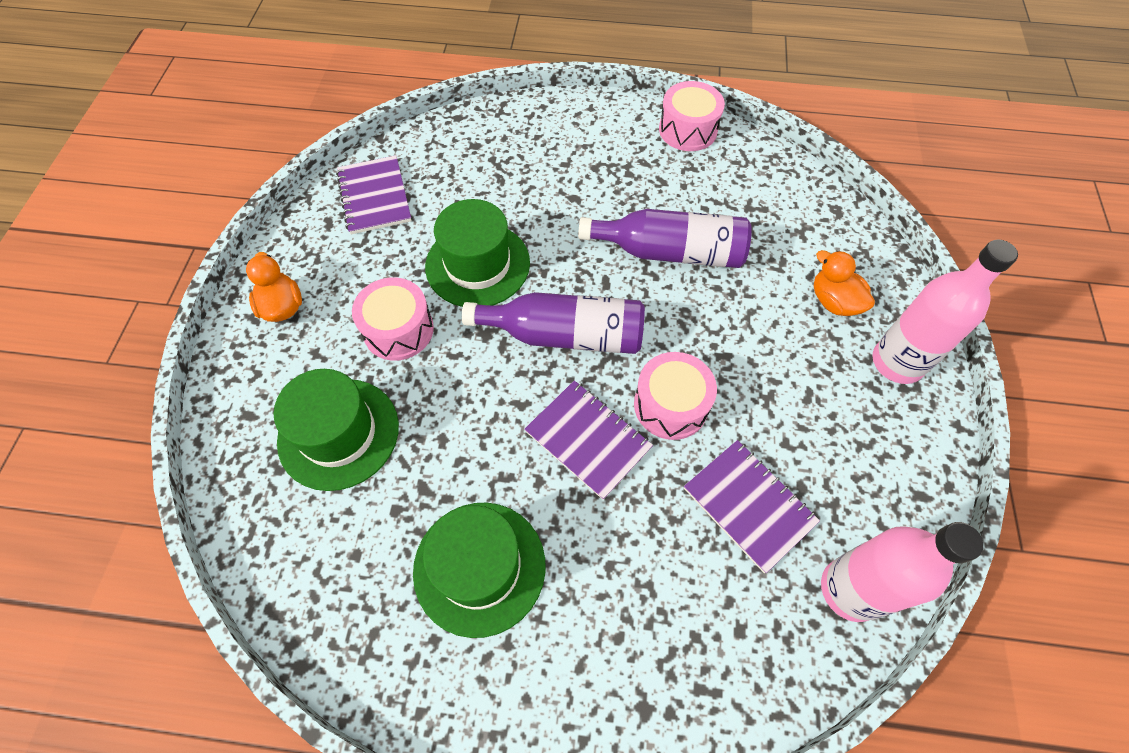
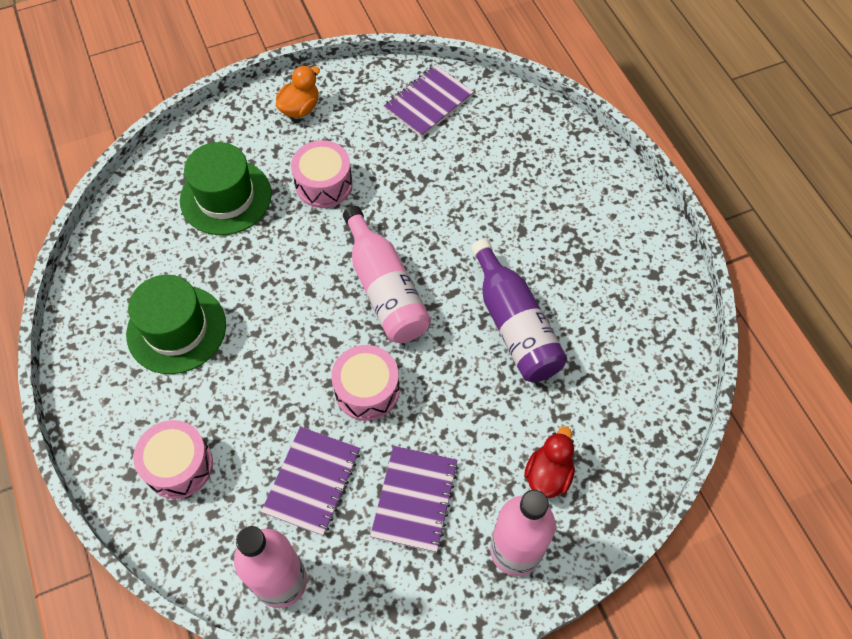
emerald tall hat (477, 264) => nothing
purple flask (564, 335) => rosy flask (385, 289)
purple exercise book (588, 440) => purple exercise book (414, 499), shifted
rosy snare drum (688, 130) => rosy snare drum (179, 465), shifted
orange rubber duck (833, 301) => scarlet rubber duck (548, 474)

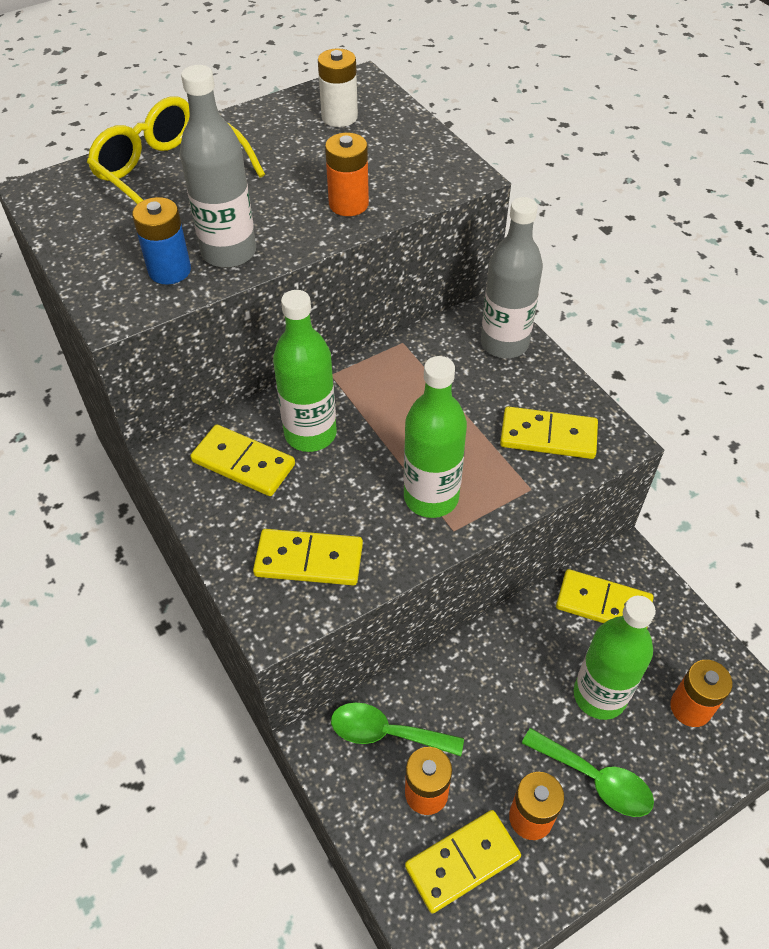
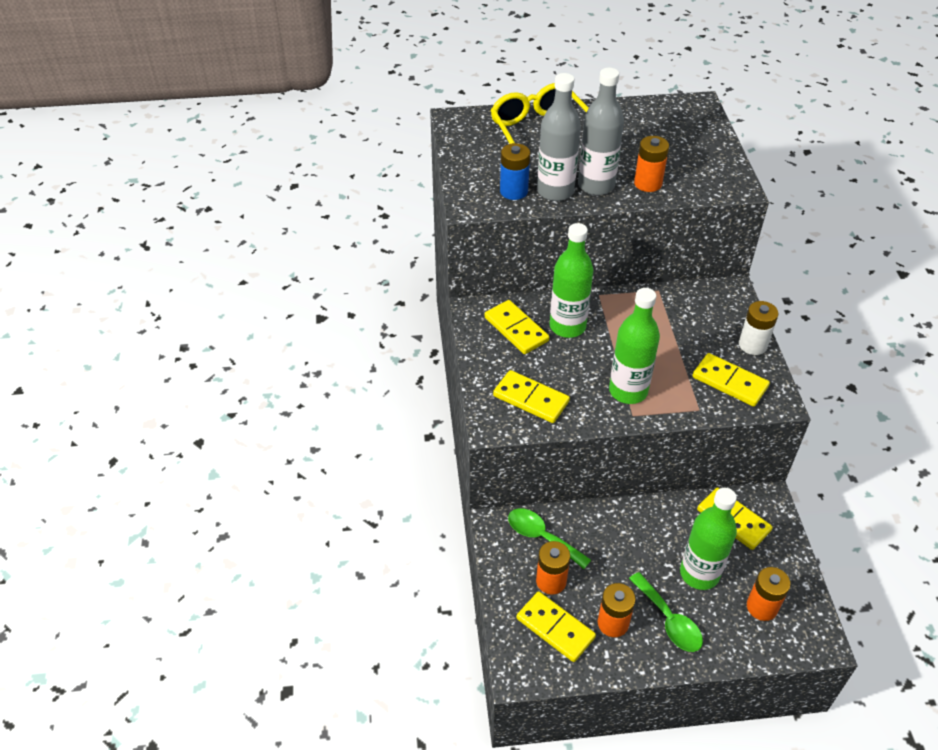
pure white battery (339, 117) => pure white battery (752, 345), shifted
golden domino (462, 862) => golden domino (555, 628), 45 degrees clockwise
gray flask (504, 343) => gray flask (596, 185), shifted

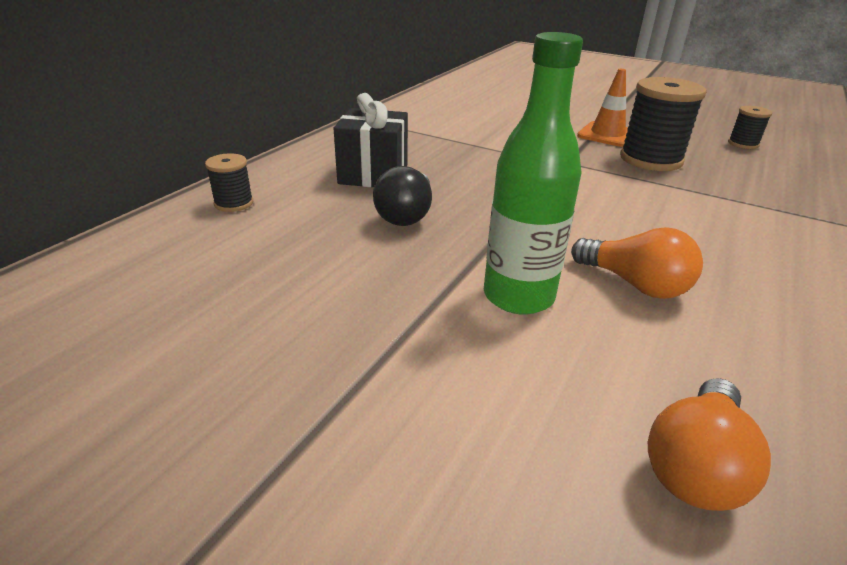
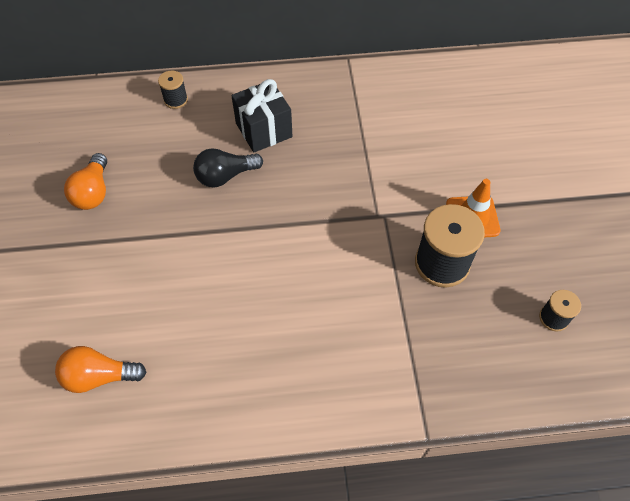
emerald flask (518, 296) => nothing
orange light bulb (635, 284) => orange light bulb (93, 192), shifted

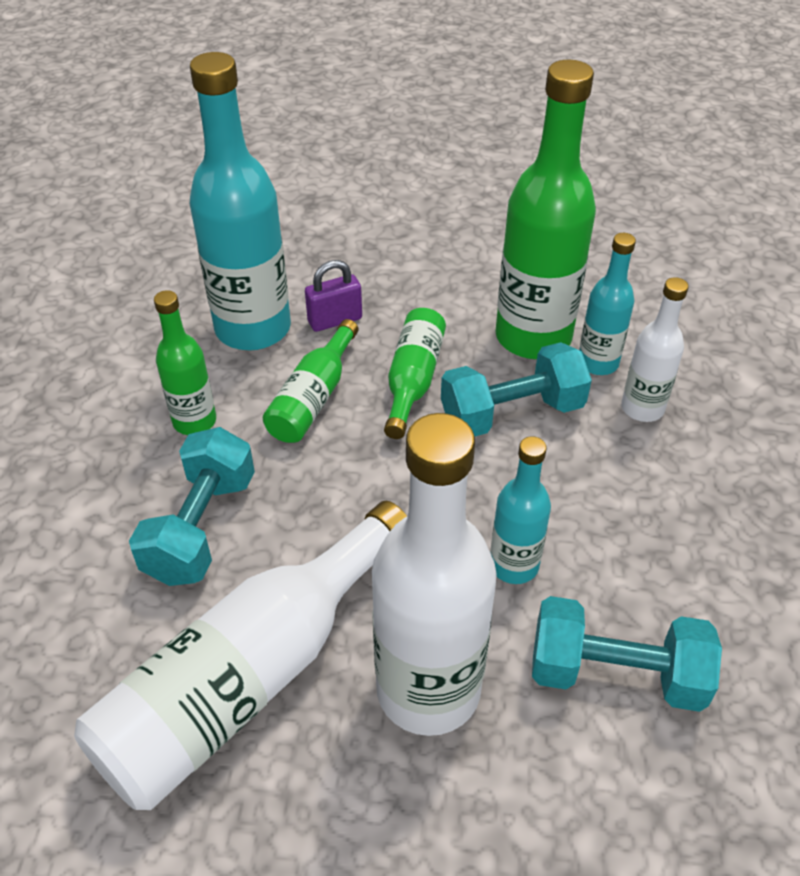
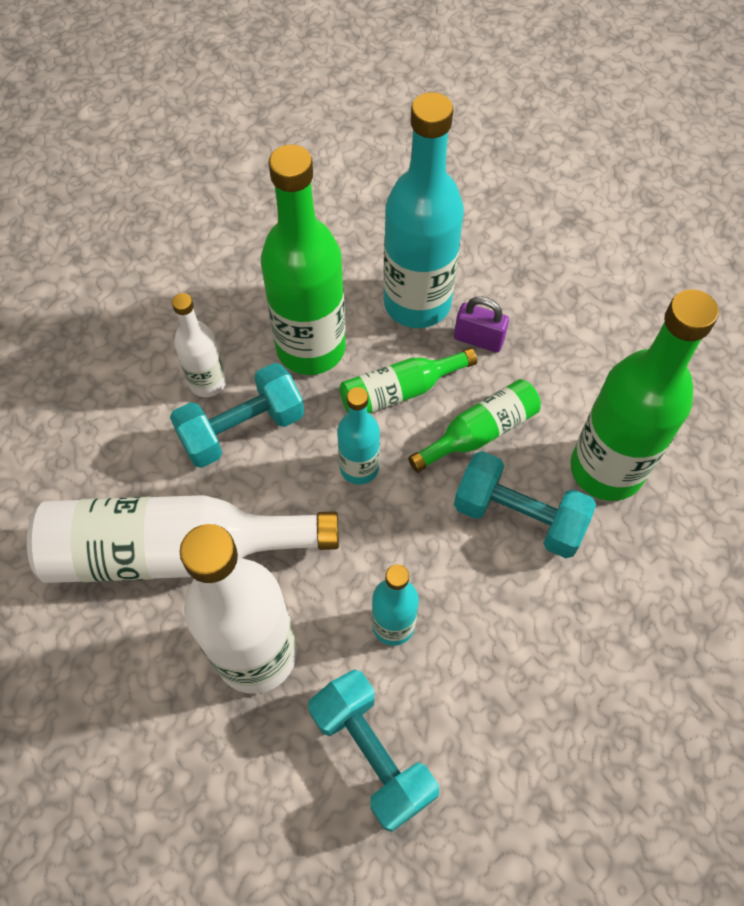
emerald flask (194, 421) => emerald flask (311, 348), x1.90
teal flask (598, 363) => teal flask (359, 468), shifted
pure white flask (642, 408) => pure white flask (207, 382), shifted

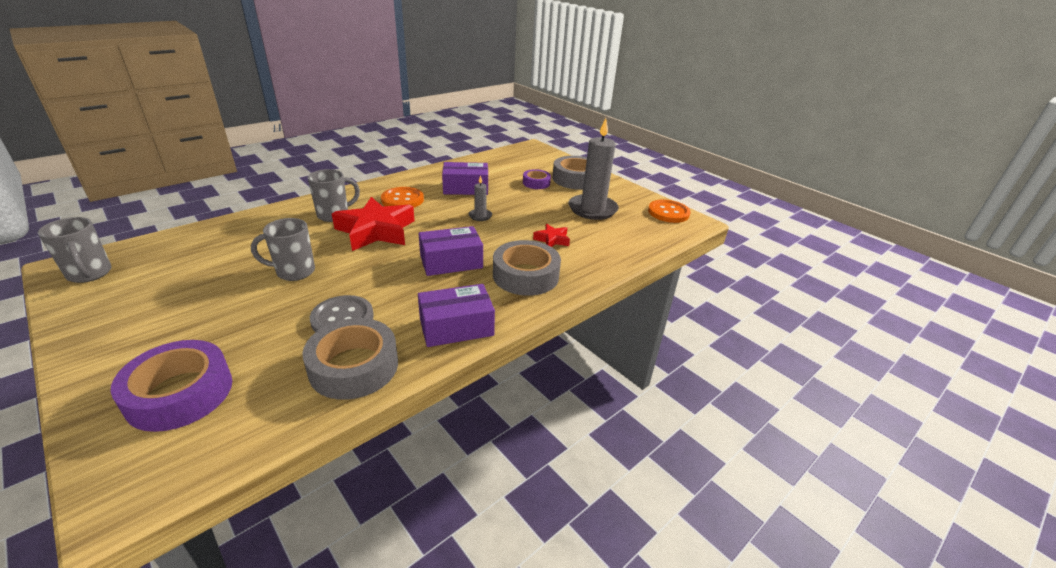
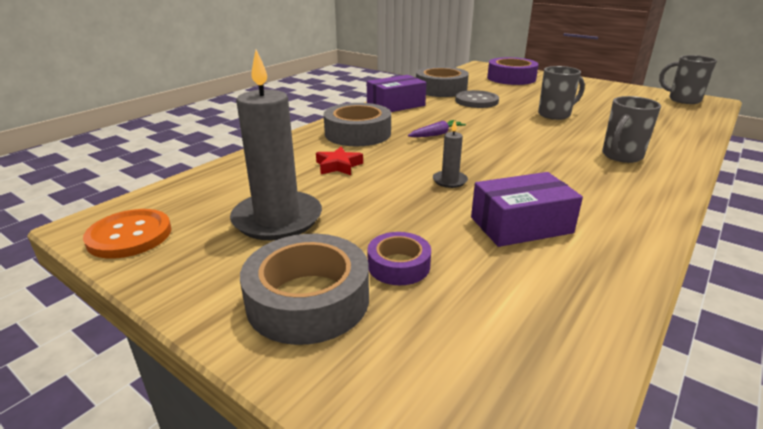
scarlet star (376, 231) => nothing
orange shirt button (402, 200) => nothing
purple package (451, 262) => purple root vegetable (436, 134)

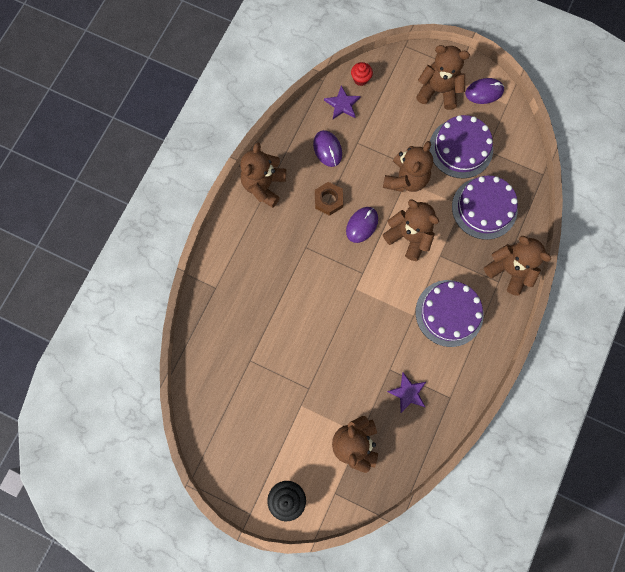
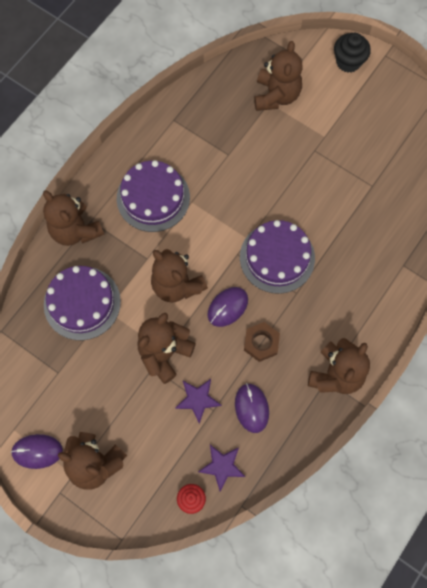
purple star (408, 393) => purple star (197, 399), shifted
purple gateau (460, 148) => purple gateau (277, 257), shifted

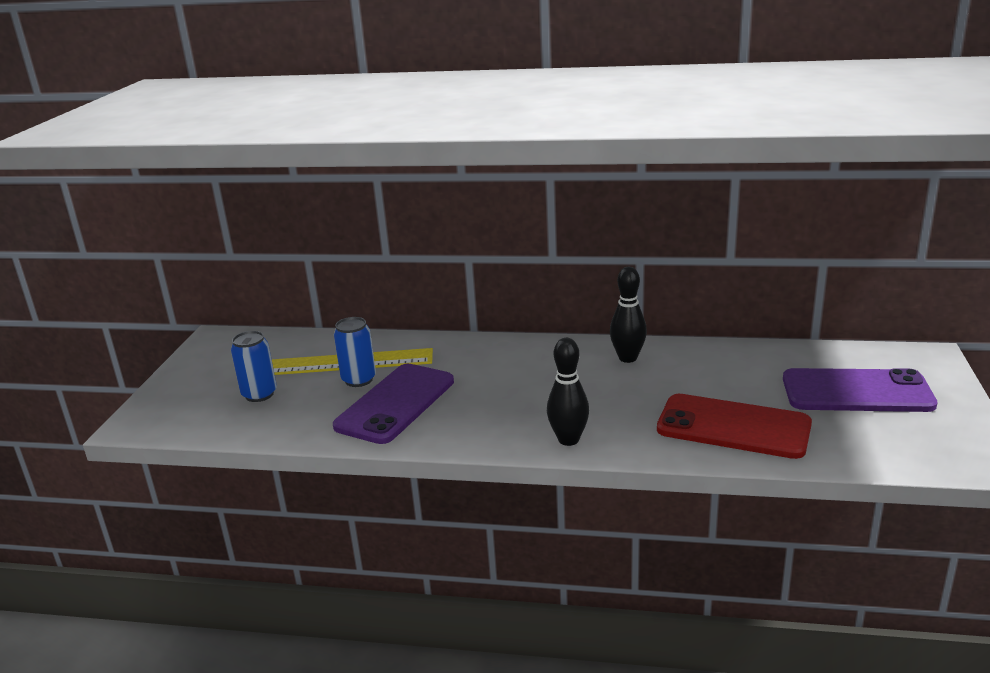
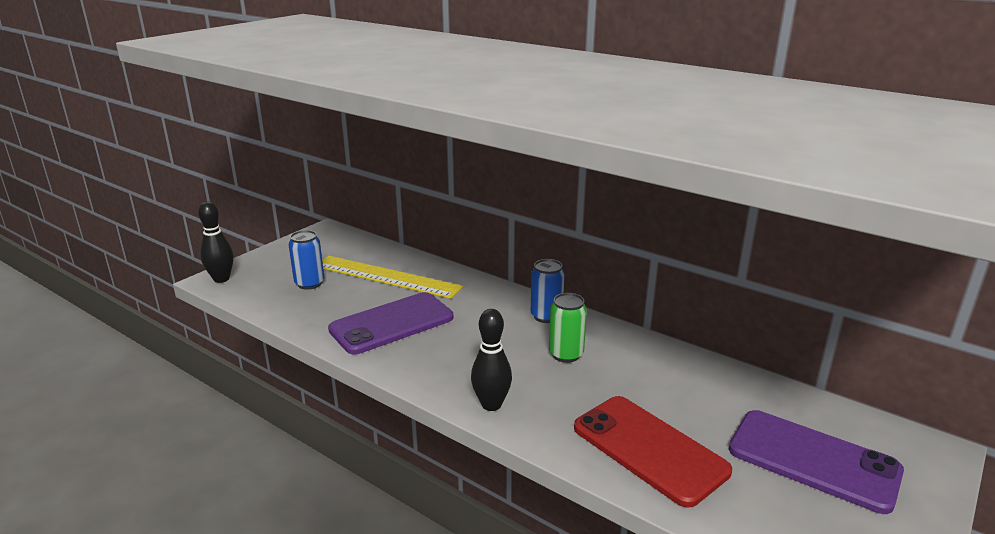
cobalt can (359, 380) => cobalt can (546, 316), shifted
ebony tenpin (627, 358) => ebony tenpin (221, 279), shifted
nothing => emerald can (566, 354)

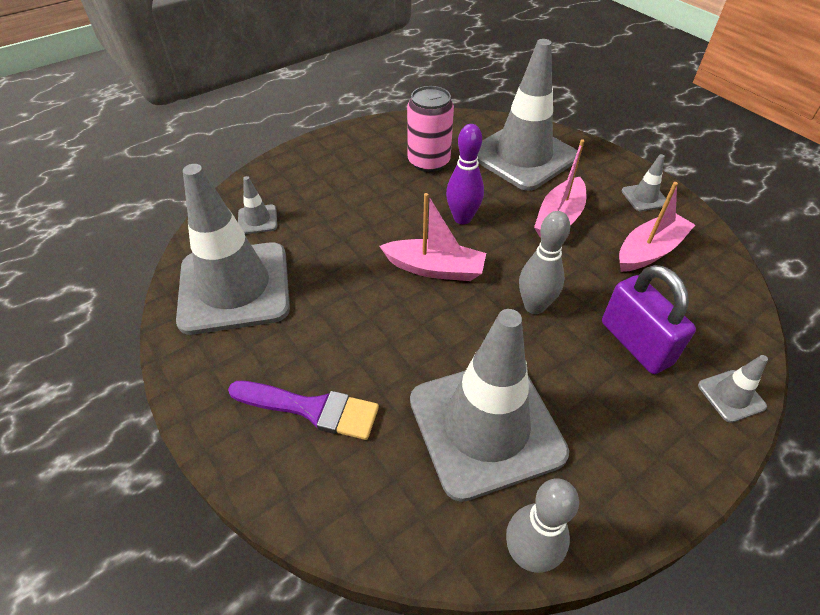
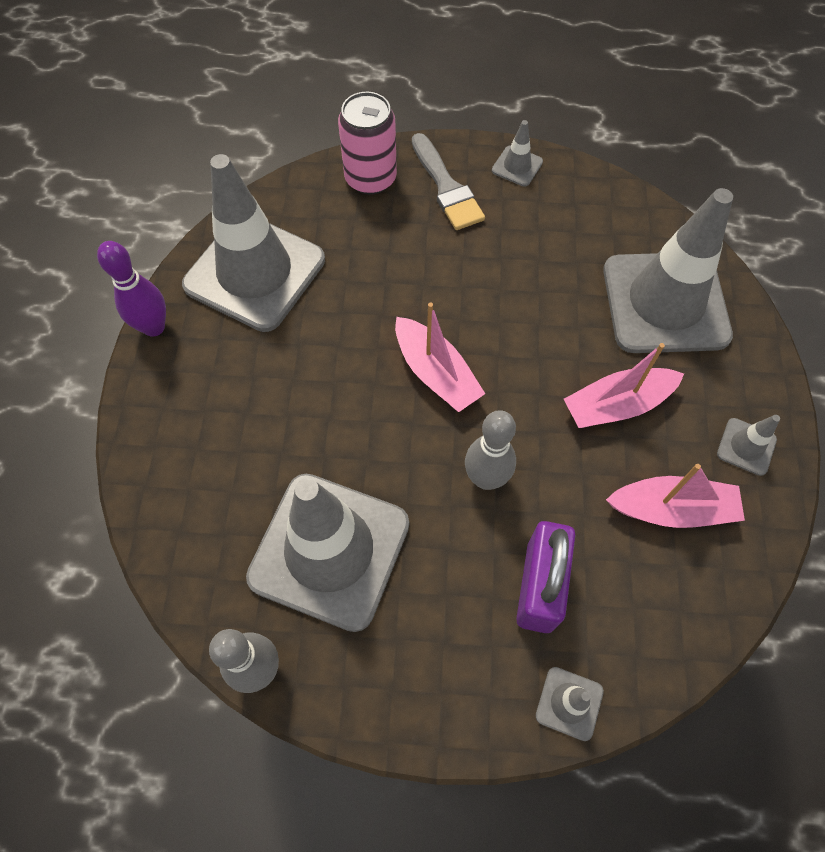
purple paint brush (311, 409) => nothing
gray traffic cone (257, 220) => gray traffic cone (517, 166), shifted
rosy can (428, 161) => rosy can (370, 178), shifted
purple tenpin (462, 218) => purple tenpin (154, 327), shifted
nothing => gray paint brush (446, 187)

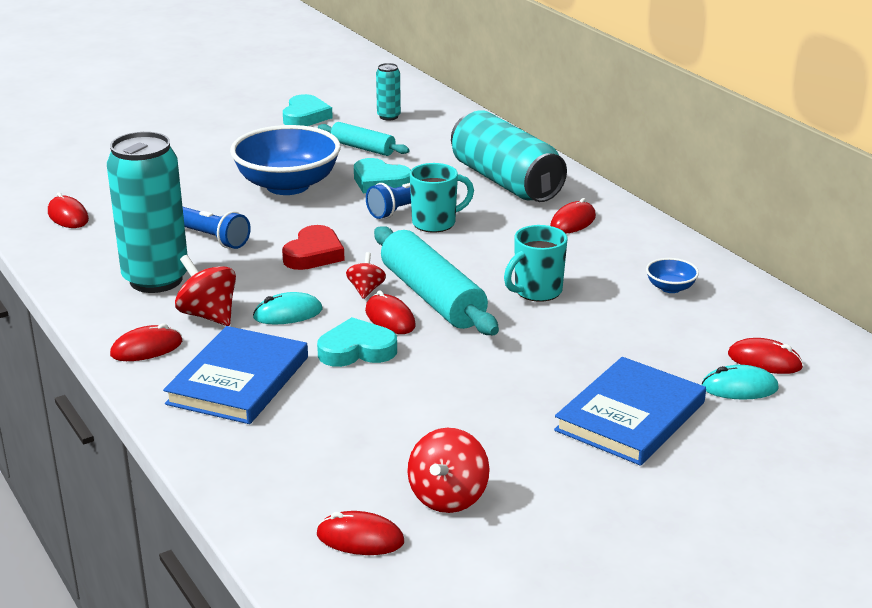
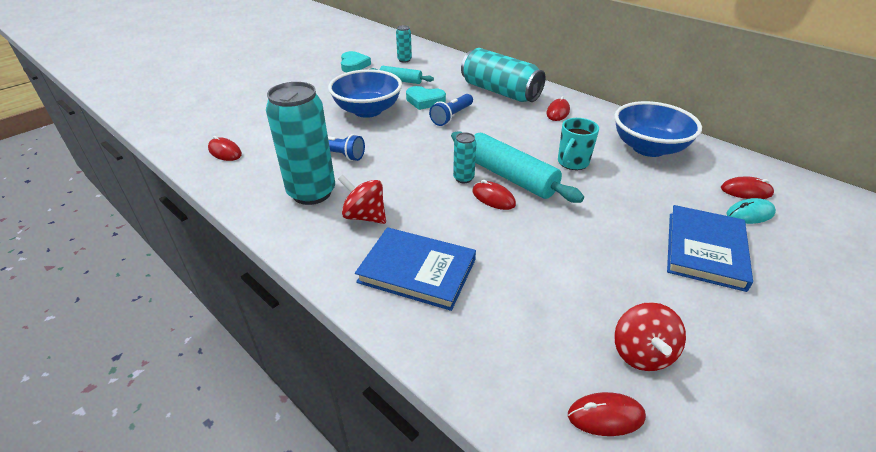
scarlet computer mouse (146, 348) => nothing
cobalt hardcover (238, 380) => cobalt hardcover (417, 271), 75 degrees counterclockwise
teal computer mouse (288, 314) => nothing
scarlet heart shape (314, 254) => nothing
teal heart shape (357, 350) => nothing
scarlet toy top (366, 290) => teal can (463, 178)
teal coffee mug (435, 223) => nothing
cobalt deep dish (670, 288) => cobalt deep dish (648, 148), x2.39

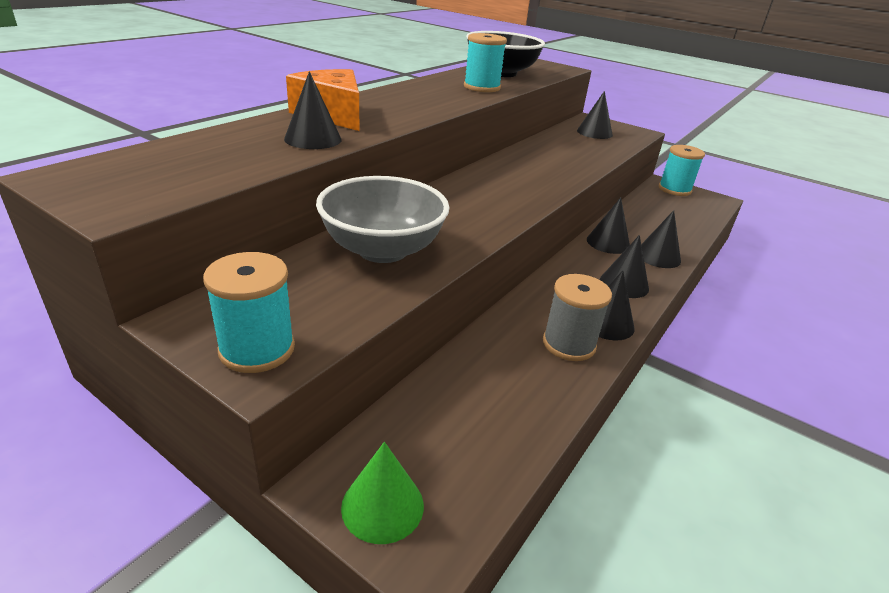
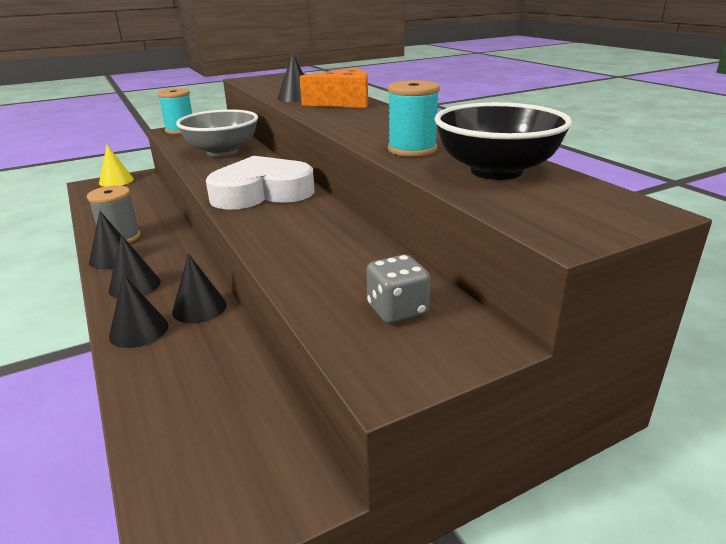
emerald solid cone (382, 506) => golden solid cone (116, 181)
ebony solid cone (594, 132) => gray dice (397, 310)
teal bobbin (674, 189) => nothing
nothing => pure white heart shape (262, 193)

